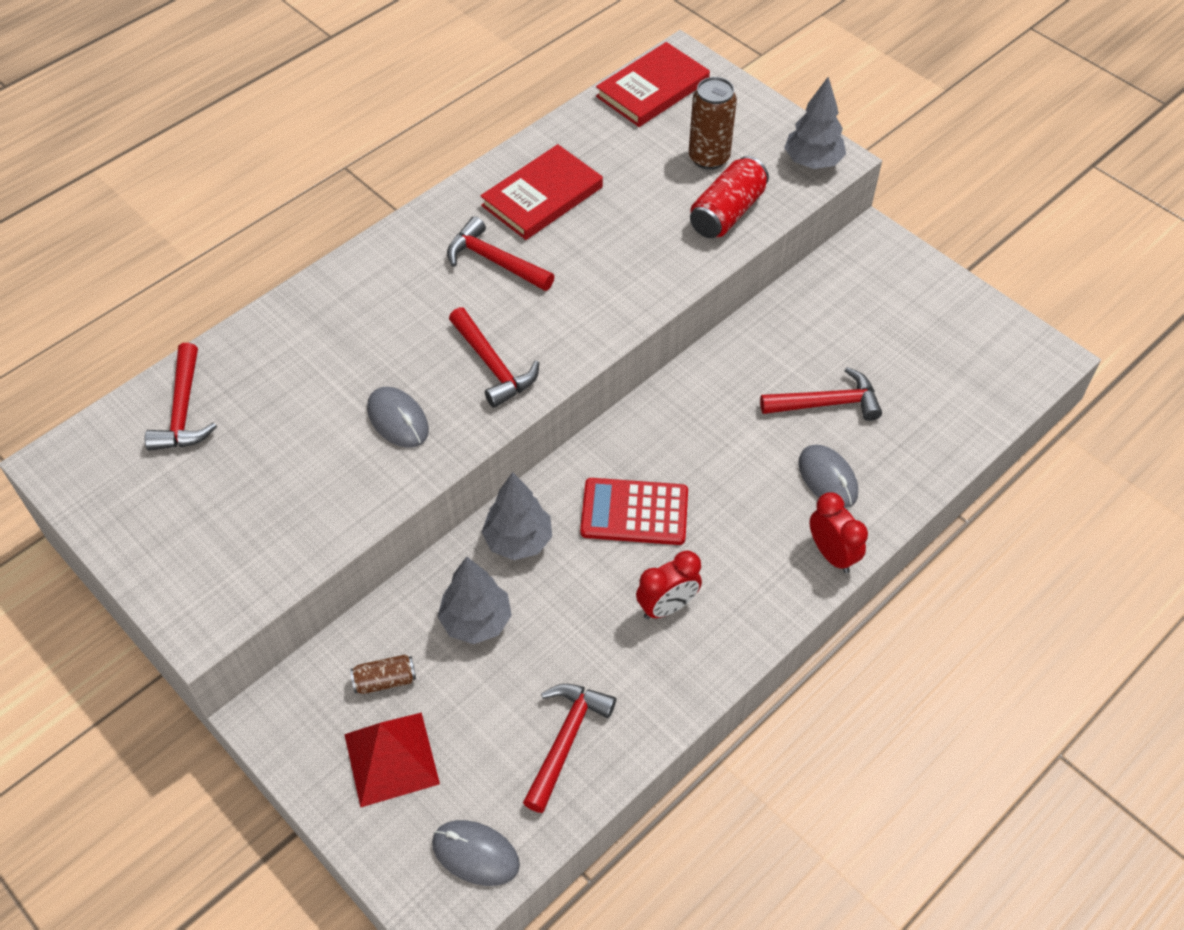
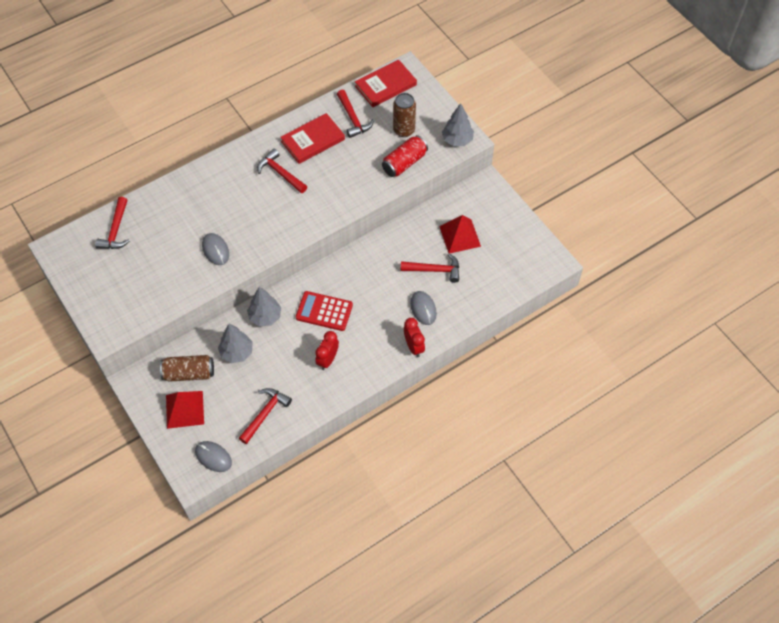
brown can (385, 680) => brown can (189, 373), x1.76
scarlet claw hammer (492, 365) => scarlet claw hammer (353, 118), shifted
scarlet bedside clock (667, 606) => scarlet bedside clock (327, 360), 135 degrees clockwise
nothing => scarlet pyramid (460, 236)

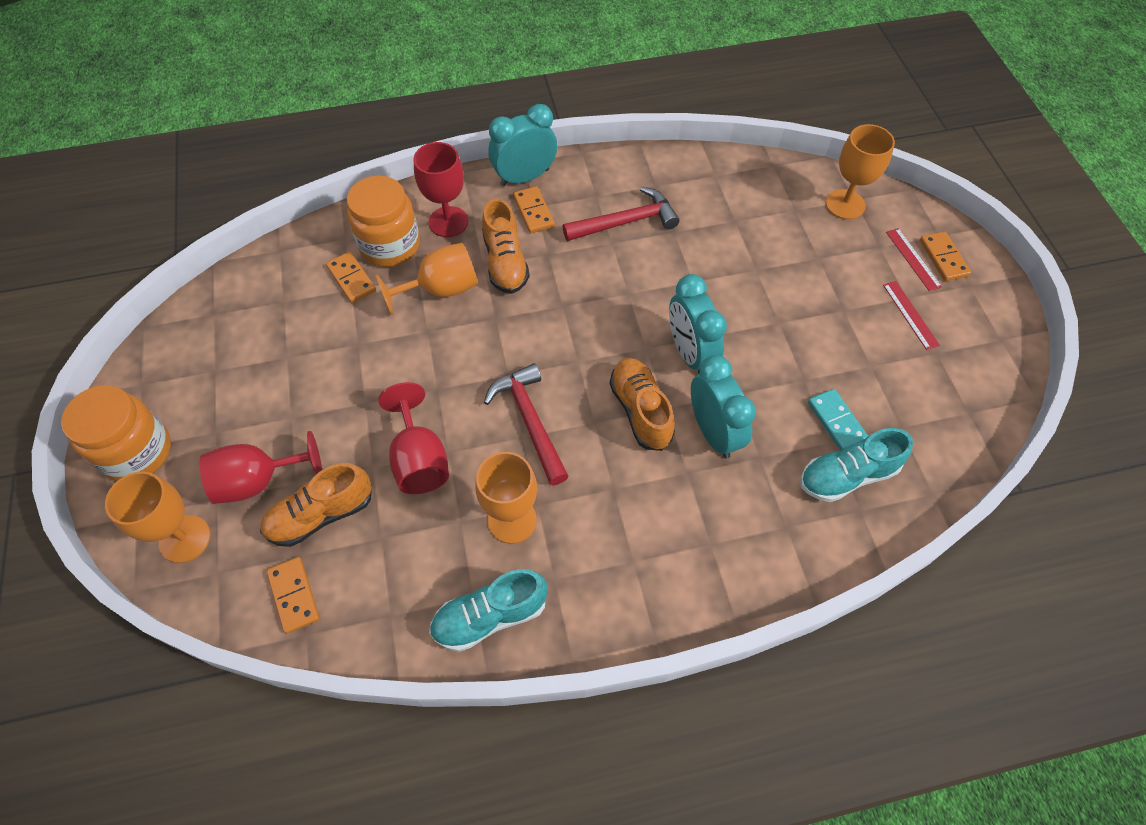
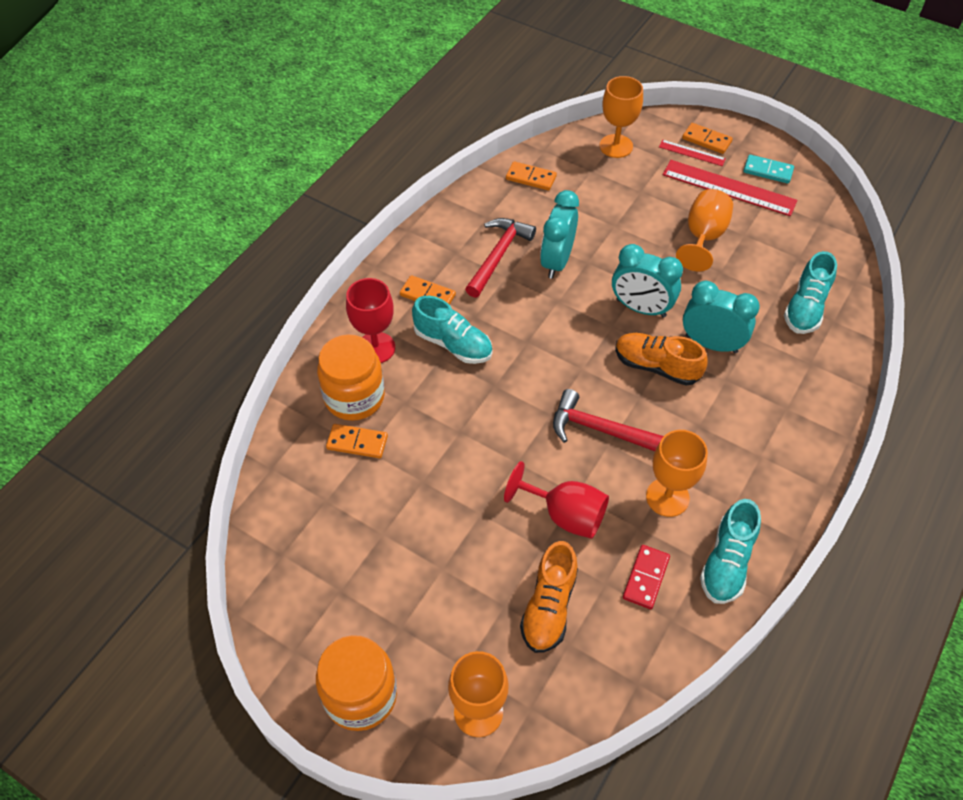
scarlet chalice (258, 480) => nothing
orange domino (294, 595) => orange domino (531, 178), shifted
orange chalice (441, 290) => orange chalice (703, 237), shifted
orange shoe (505, 262) => teal shoe (453, 344)
teal bedside clock (524, 177) => teal bedside clock (556, 261), shifted
teal domino (836, 421) => teal domino (768, 171), shifted
scarlet measuring stick (910, 314) => scarlet measuring stick (729, 188), x1.94
nothing => scarlet domino (646, 578)

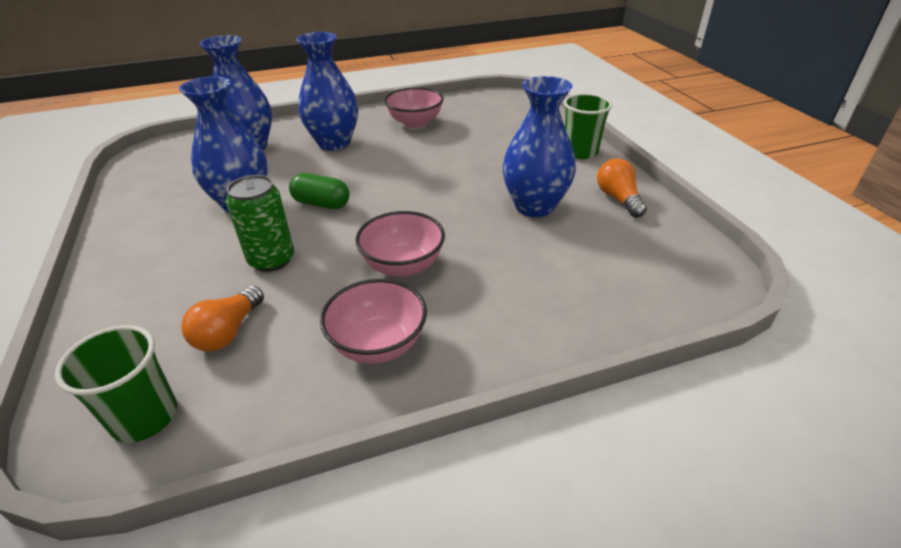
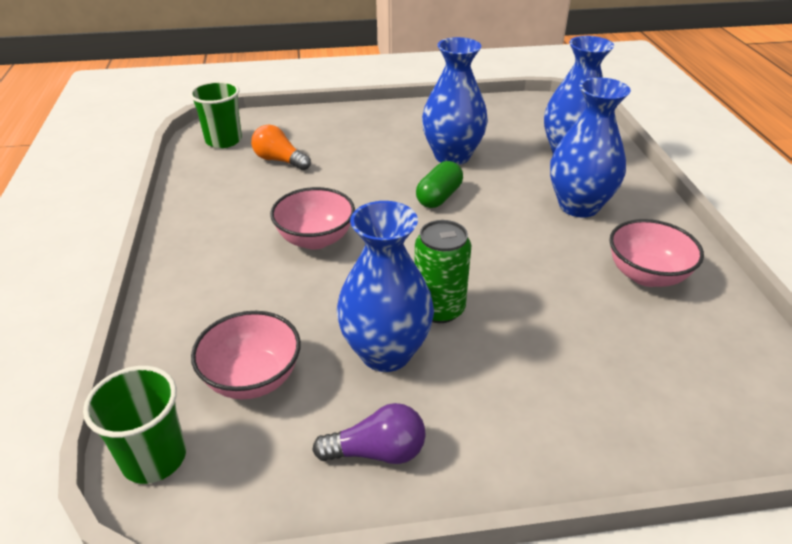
emerald can (271, 260) => emerald can (439, 309), shifted
rosy deep dish (378, 344) => rosy deep dish (252, 378), shifted
emerald beaker (580, 152) => emerald beaker (154, 457), shifted
orange light bulb (618, 199) => purple light bulb (377, 452)

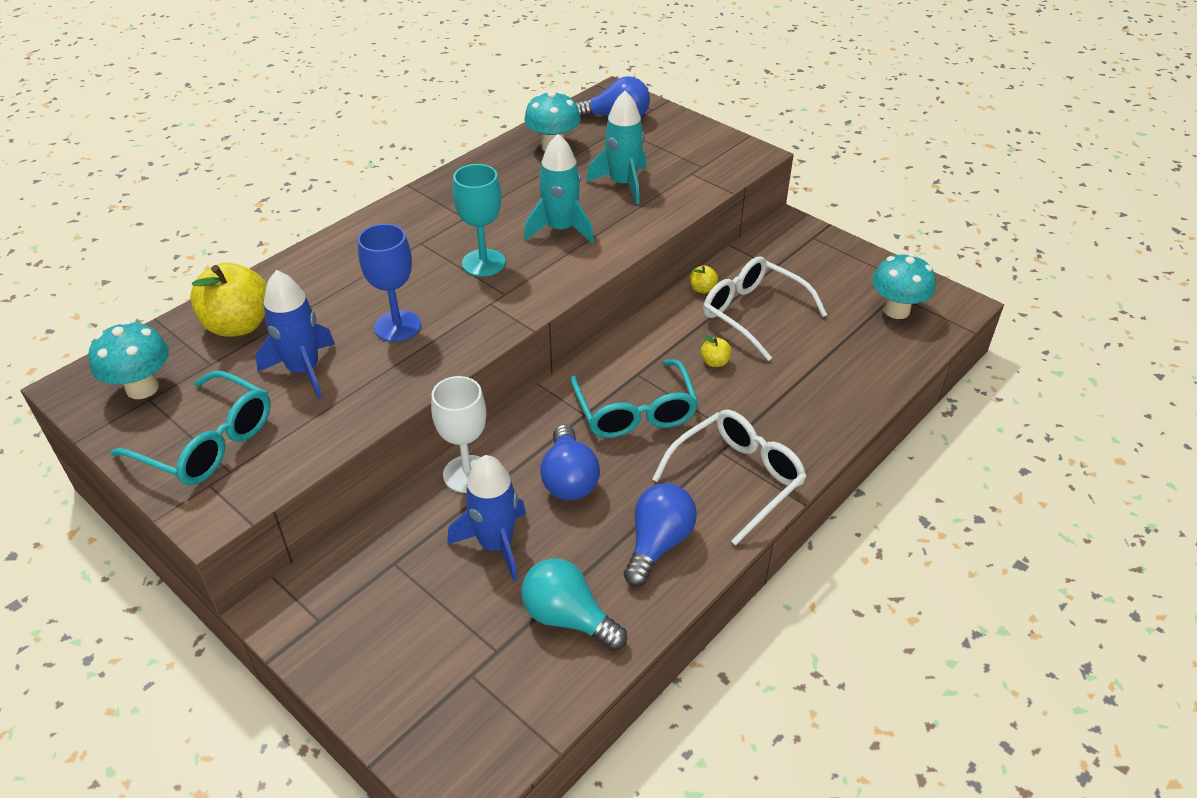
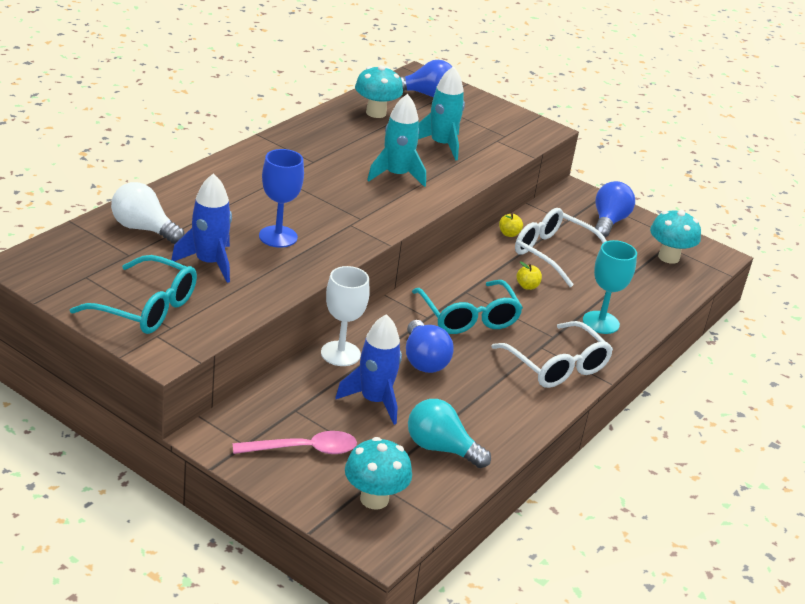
teal fungus (142, 388) => teal fungus (374, 499), shifted
golden toy apple (238, 325) => pure white light bulb (143, 229)
teal chalice (483, 263) => teal chalice (600, 322), shifted
cobalt light bulb (658, 544) => cobalt light bulb (608, 222), shifted
pure white spectacles (736, 479) => pure white spectacles (556, 365), 105 degrees clockwise
nothing => rosy tablespoon (303, 449)

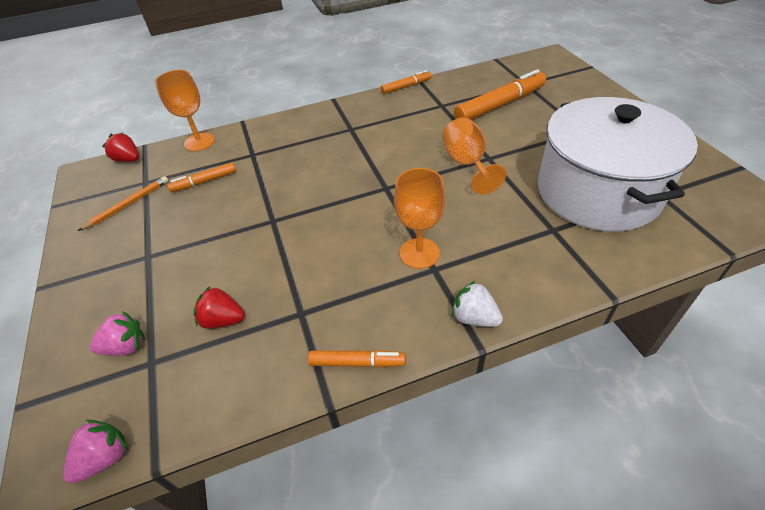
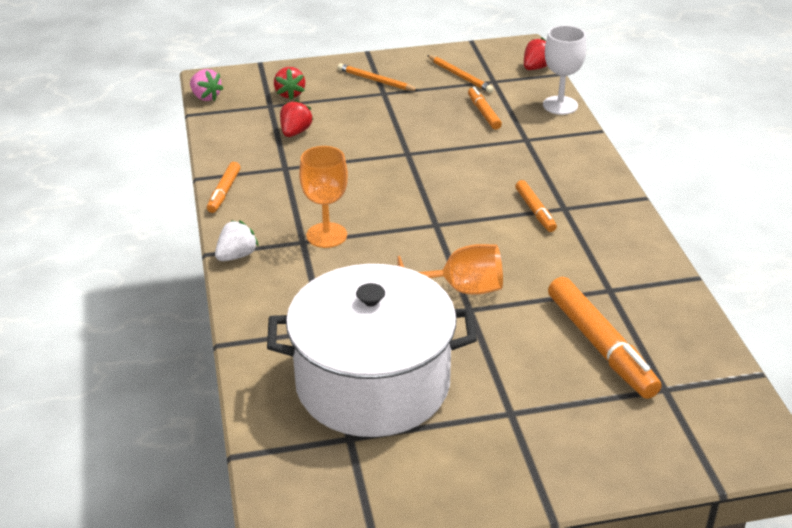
rosy toy strawberry (126, 347) => scarlet toy strawberry (290, 94)
orange chalice (199, 142) => pure white chalice (560, 105)
orange marker (406, 86) => orange marker (535, 211), shifted
nothing => orange pencil (376, 81)

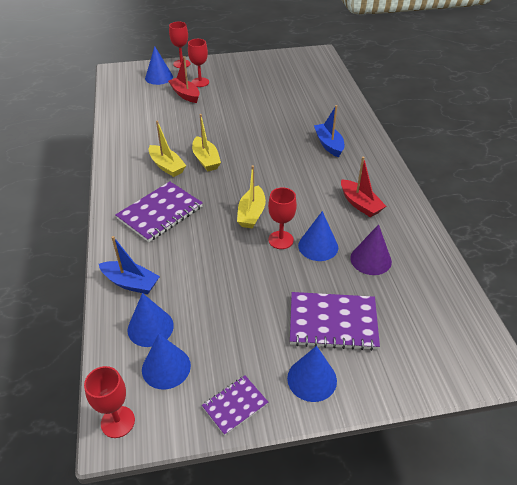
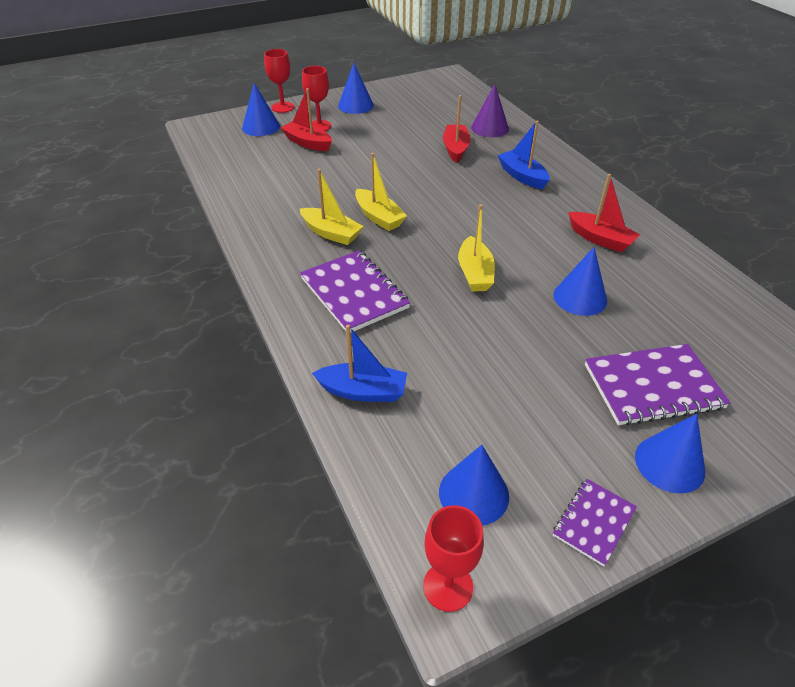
purple exercise book (160, 213) => purple exercise book (354, 293), 60 degrees counterclockwise
cobalt solid cone (150, 327) => cobalt solid cone (355, 105), shifted
scarlet chalice (281, 240) => nothing
purple solid cone (370, 259) => purple solid cone (490, 128), shifted
nothing => scarlet boat (455, 149)

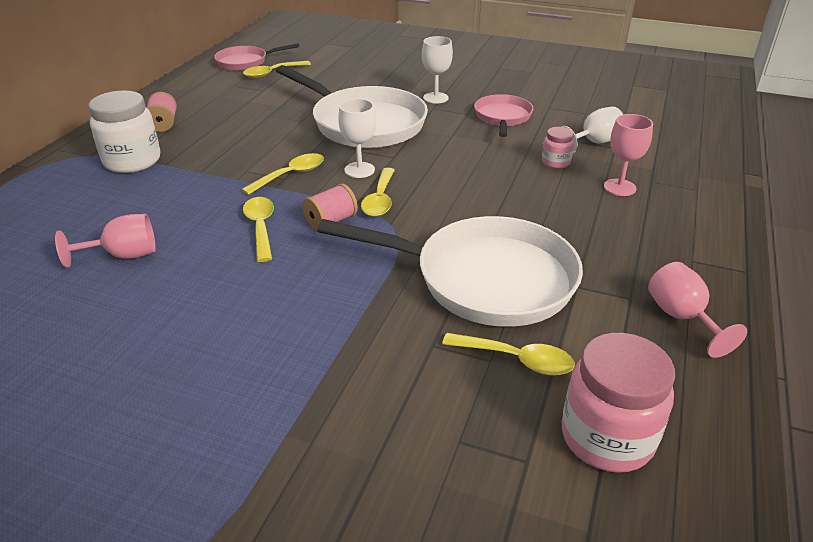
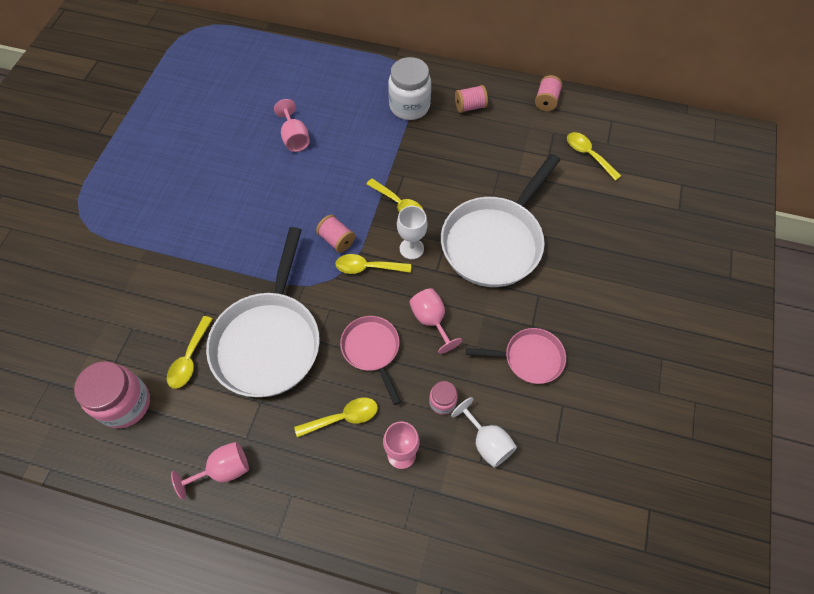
rosy pan (245, 62) => rosy pan (372, 350), shifted
golden tablespoon (260, 227) => golden tablespoon (343, 417), shifted
pure white chalice (435, 98) => nothing
nothing => rosy chalice (431, 320)
nothing => rosy bobbin (546, 101)

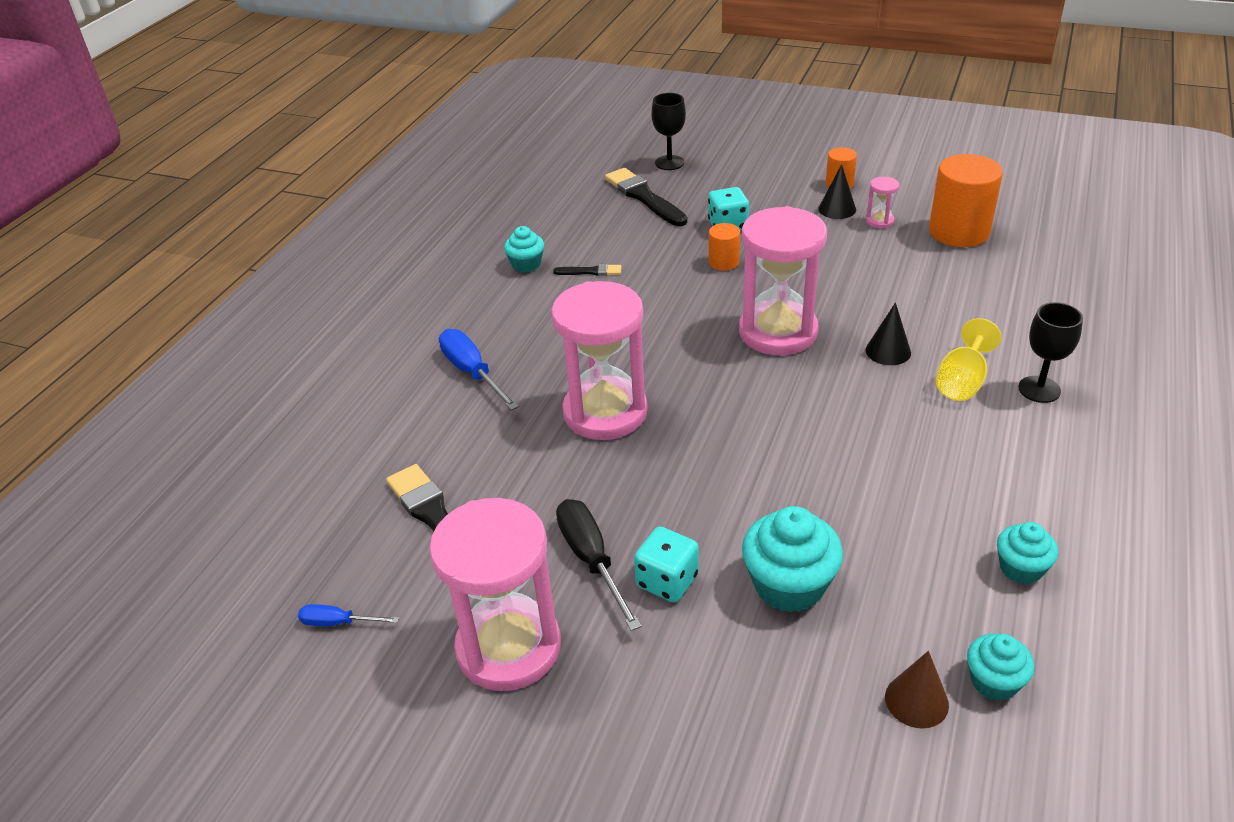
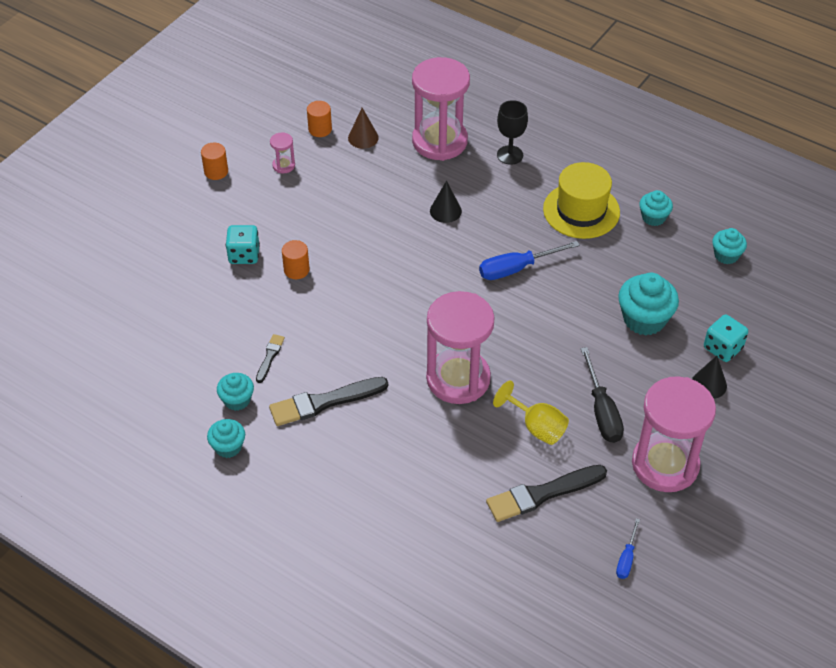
cobalt screwdriver (472, 372) => cobalt screwdriver (517, 268), shifted
ebony screwdriver (591, 560) => ebony screwdriver (602, 411), 90 degrees counterclockwise
ebony paint brush (644, 197) => ebony paint brush (324, 402), shifted
teal dice (667, 581) => teal dice (722, 348), shifted
ebony chalice (669, 163) => nothing
rosy hourglass (778, 332) => rosy hourglass (439, 141), shifted
ebony solid cone (837, 209) => ebony solid cone (709, 384), shifted
brown solid cone (916, 701) => brown solid cone (363, 138), shifted
orange solid cylinder (959, 232) => orange solid cylinder (320, 129), x0.51
golden chalice (962, 382) => golden chalice (536, 427), shifted
nothing => teal muffin (228, 447)
nothing => golden tall hat (581, 210)

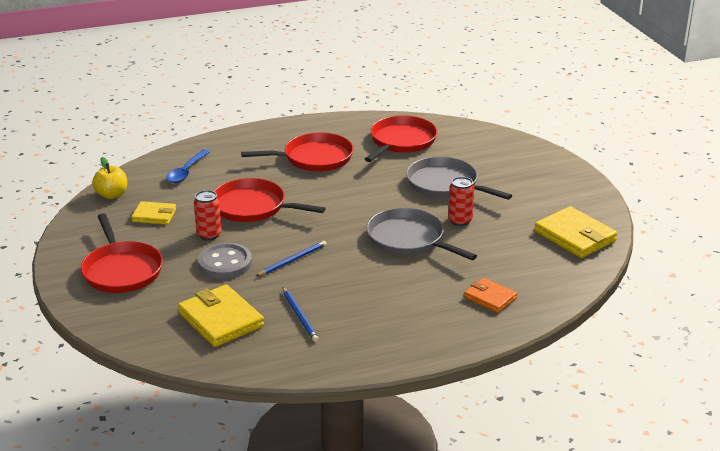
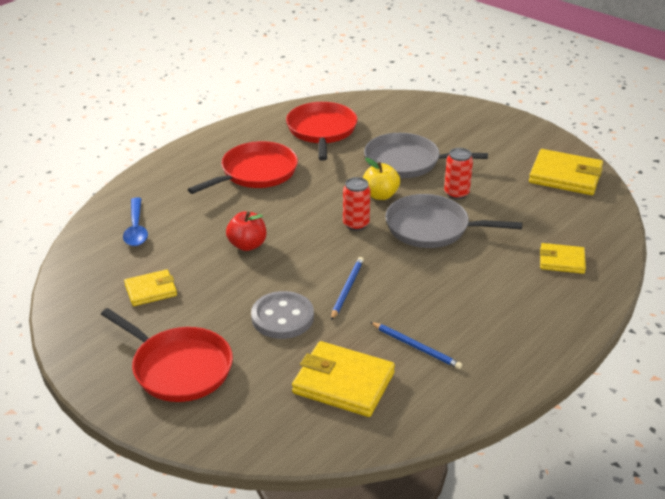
golden toy apple (112, 195) => golden toy apple (380, 195), shifted
scarlet can (209, 235) => scarlet can (356, 224), shifted
scarlet pan (252, 207) => scarlet toy apple (247, 245)
orange billfold (490, 298) => golden billfold (561, 261)

